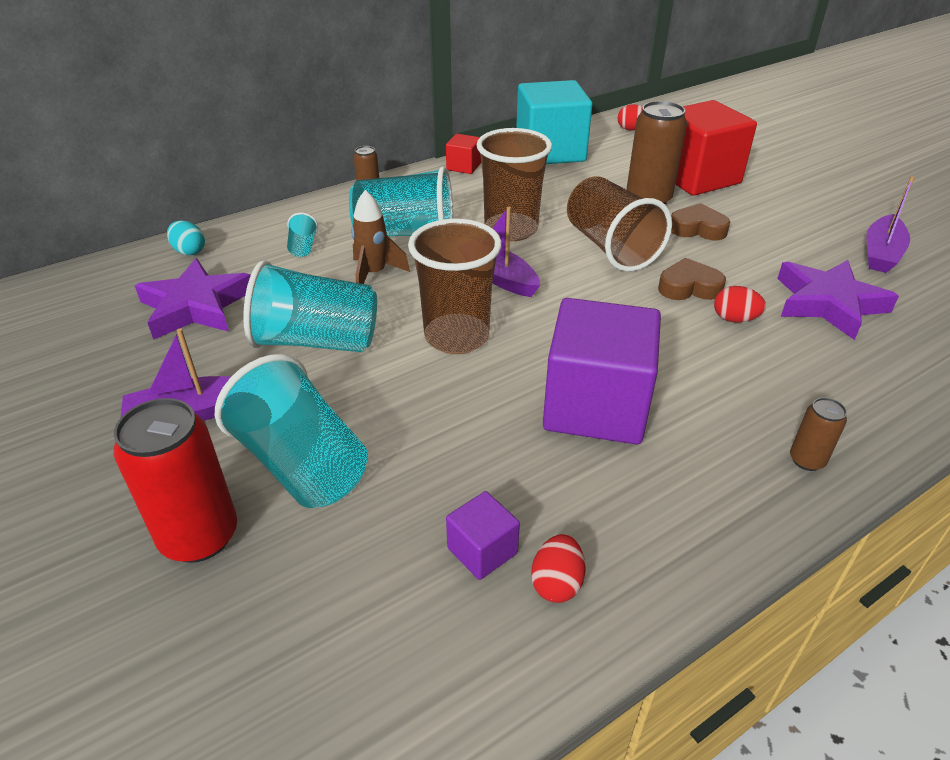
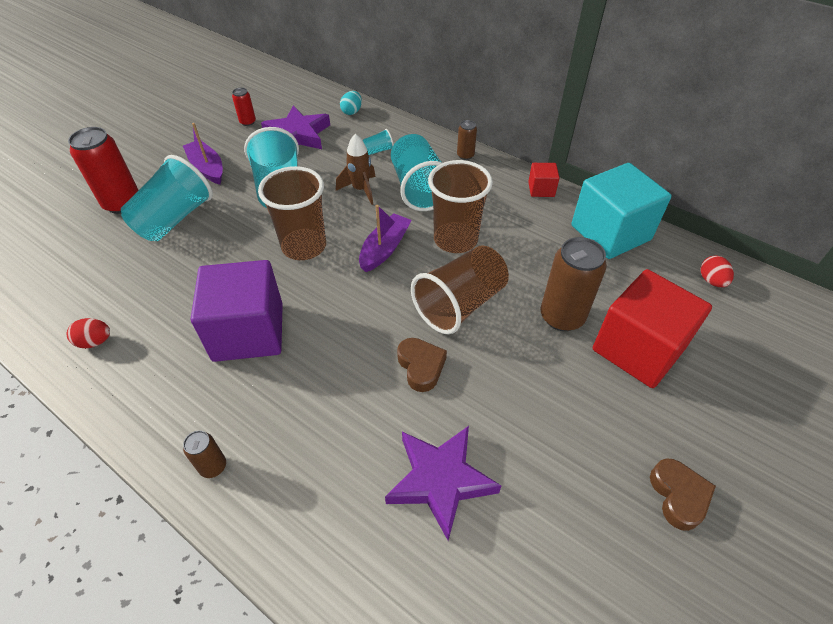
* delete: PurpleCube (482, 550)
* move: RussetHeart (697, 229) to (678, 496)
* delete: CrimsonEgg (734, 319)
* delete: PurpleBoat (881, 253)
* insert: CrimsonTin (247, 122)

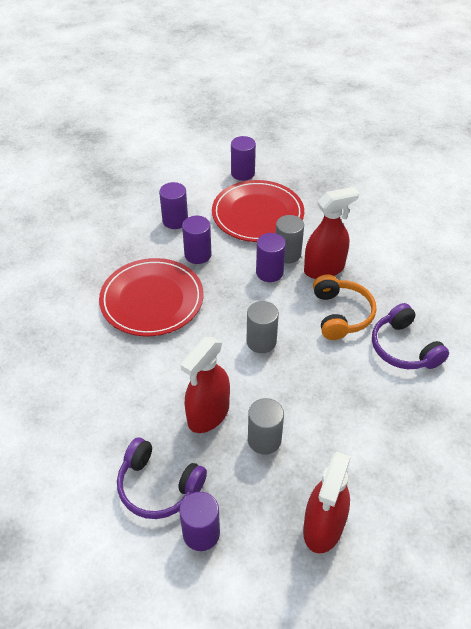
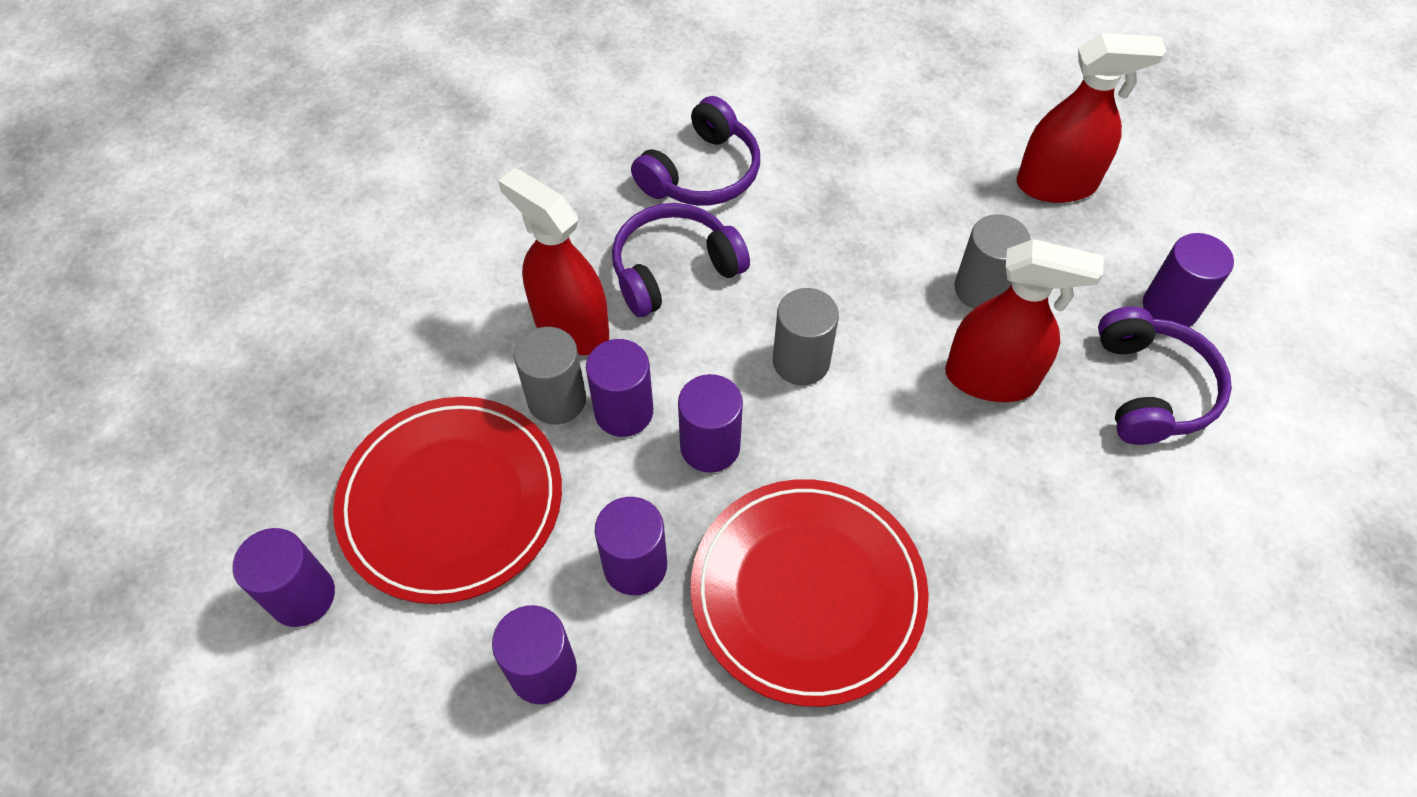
* recolor: OrangeColouredHeadphones (341, 314) to PurpleHeadphones (674, 269)
* insert: PurpleCylinderShape (710, 446)

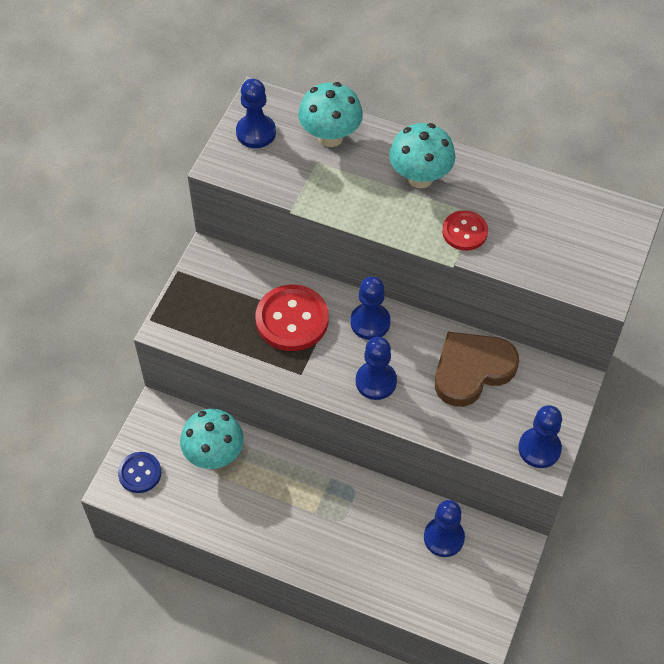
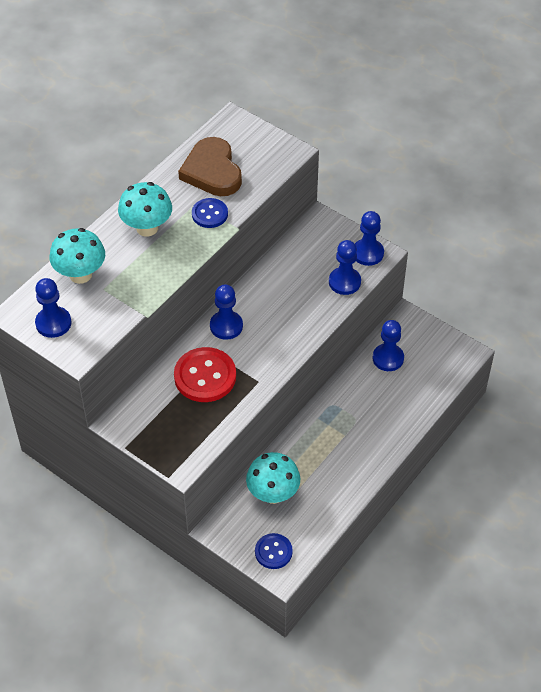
* move: RoyalBluePawn (376, 381) to (344, 282)
* move: RussetHeart (472, 370) to (212, 171)
* recolor: CrimsonShirtButton (464, 232) to RoyalBlueShirtButton (209, 214)

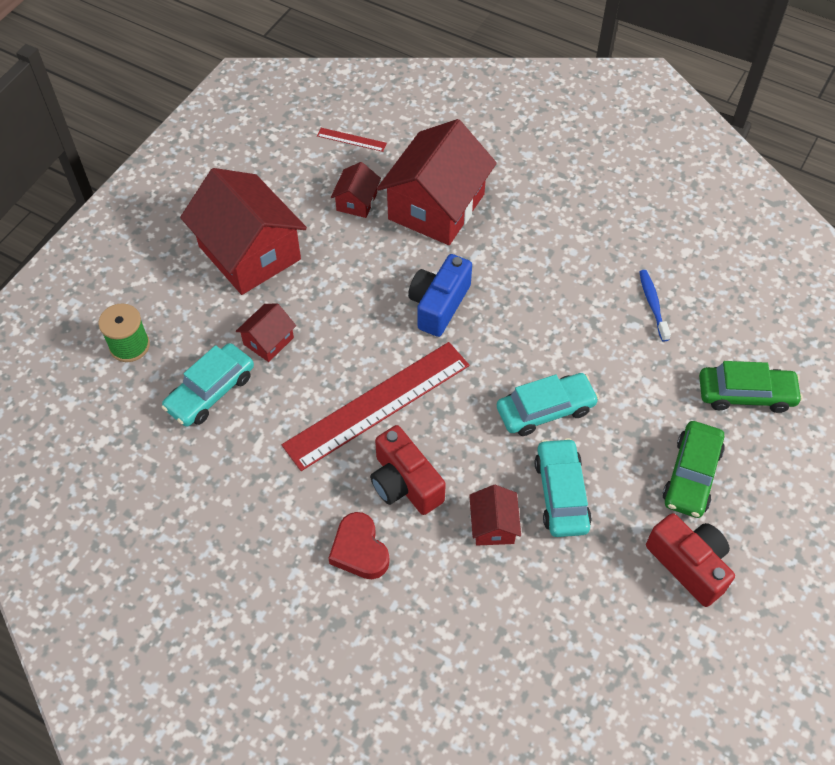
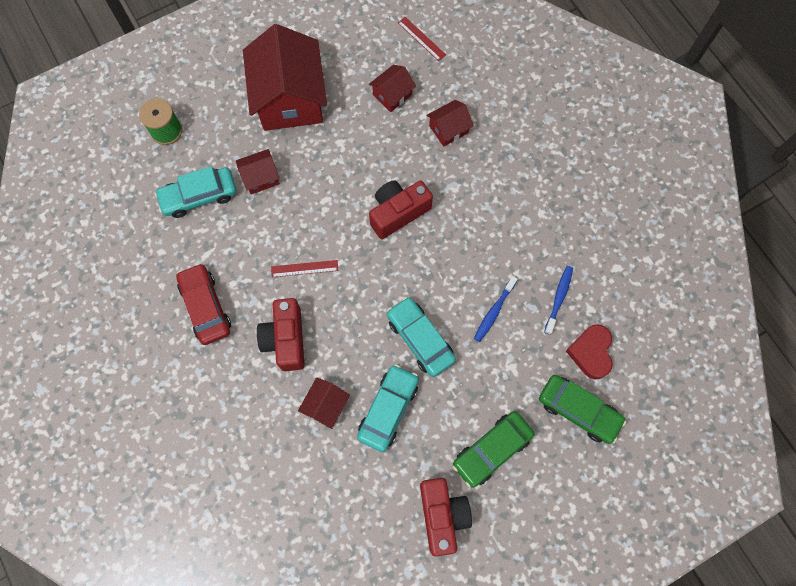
* resize: CrimsonStraightedge (377, 404) = (304, 268) x0.40
* move: CrimsonHeart (359, 550) to (591, 352)
* resize: CrimsonToyHouse (436, 206) = (448, 129) x0.46
* recolor: RoyalBlueCompactCamera (439, 305) to CrimsonCompactCamera (398, 213)
* rotate: TurquoiseCar (545, 410) = (420, 339) 135 degrees counterclockwise
* insert: CrimsonCar (206, 307)
* insert: RoyalBlueToothbrush (494, 312)

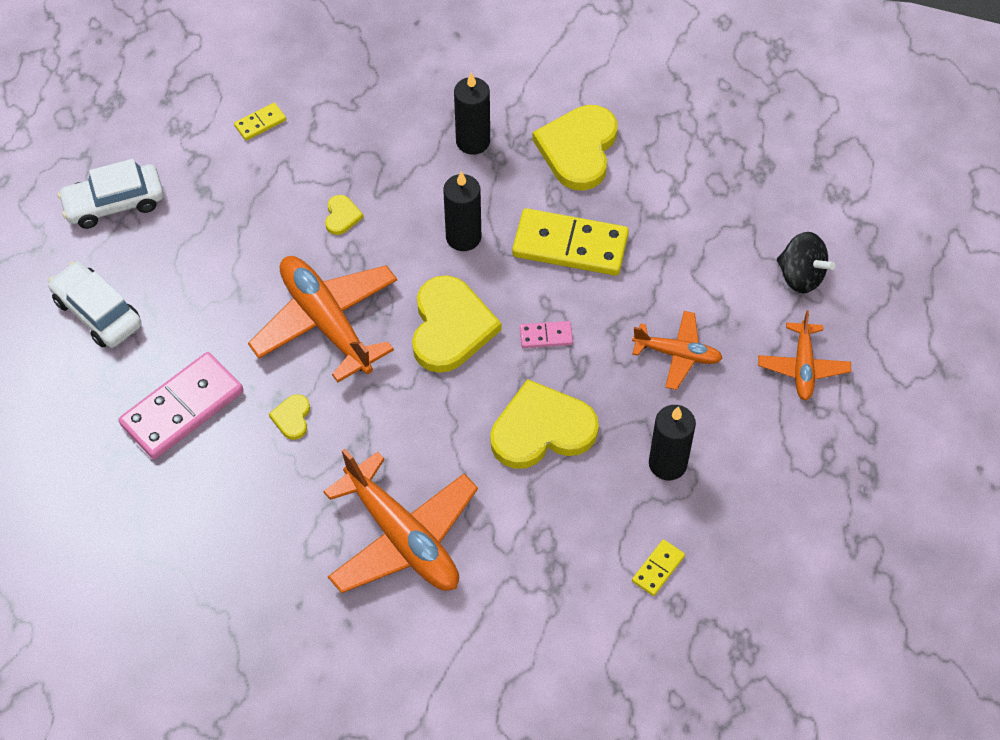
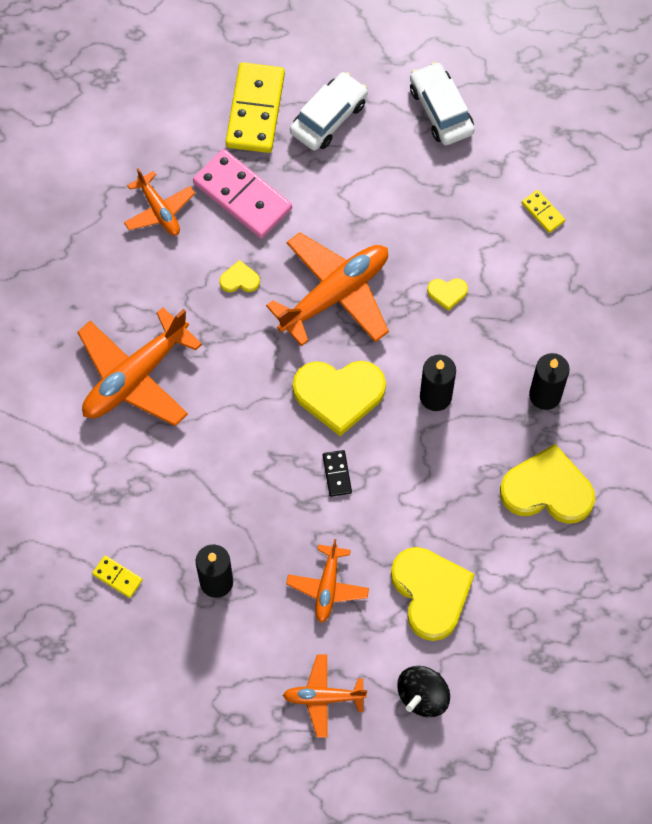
* move: GoldenHeart (542, 429) to (431, 593)
* move: GoldenDomino (570, 246) to (255, 110)
* recolor: RosePinkDomino (546, 336) to BlackDomino (337, 474)
* insert: OrangeColouredToyPlane (159, 210)

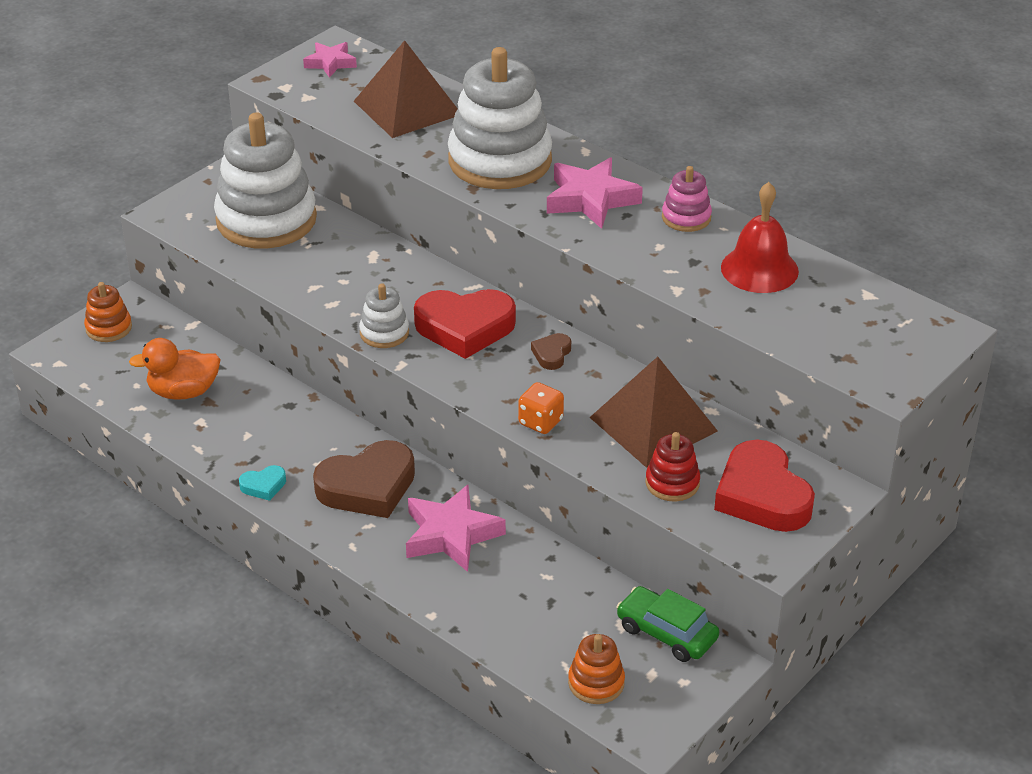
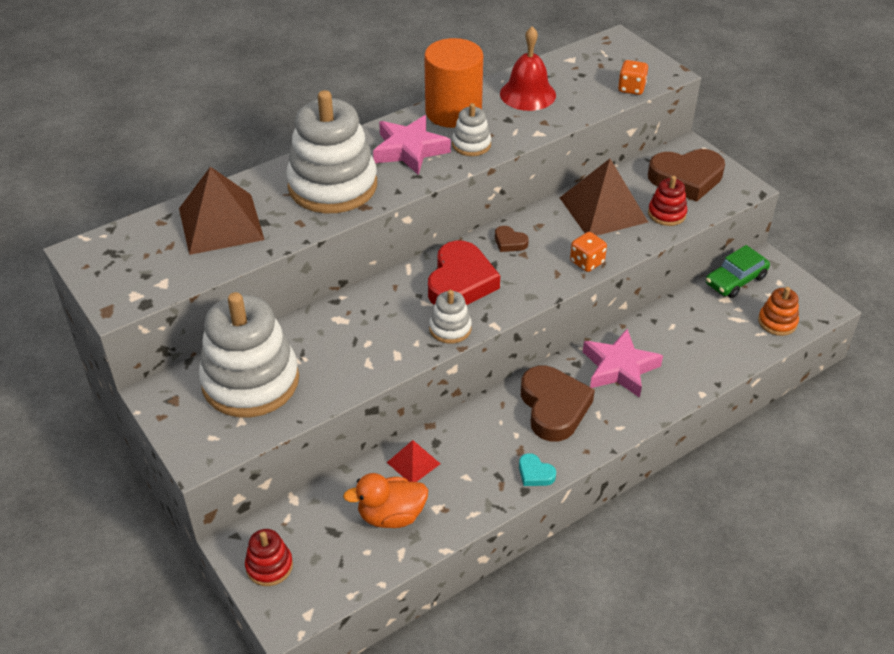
* recolor: OrangeColouredStackingToy (109, 328) to CrimsonStackingToy (269, 566)
* rotate: OrangeColouredToyDuck (183, 392) = (391, 516) 75 degrees clockwise
* rotate: TurquoiseHeart (263, 486) = (535, 473) 135 degrees clockwise
* delete: RosePinkFivePointedStar (330, 63)
* replace: RosePinkStackingToy (686, 217) to OrangeColouredCylinderShape (453, 112)
* recolor: CrimsonHeart (762, 495) to RussetHeart (686, 178)
* insert: CrimsonSolidPyramid (413, 463)
* insert: SnowWhiteStackingToy (471, 144)
* insert: OrangeColouredDie (631, 88)

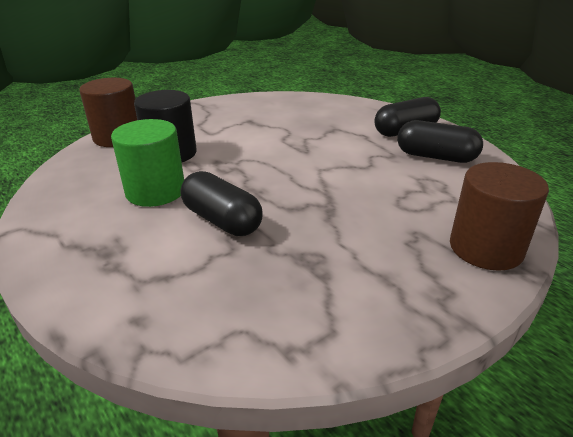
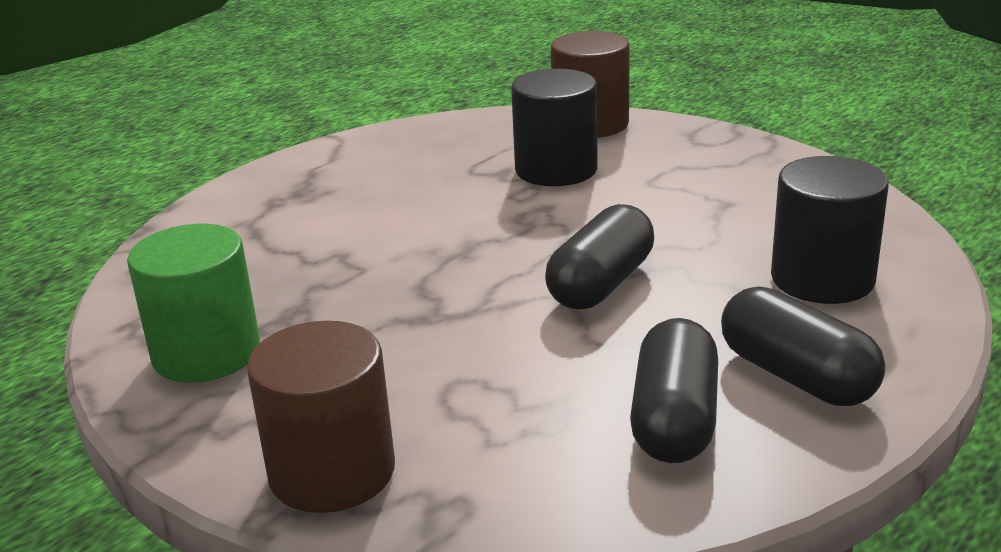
* move: GreenCylinderShape (155, 191) to (206, 353)
* move: BlackPill (222, 220) to (601, 284)
* insert: BlackCylinderShape (822, 279)

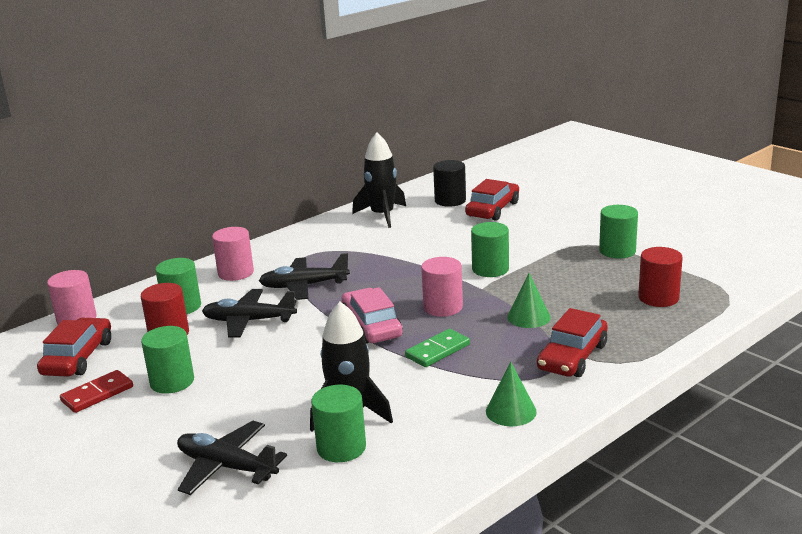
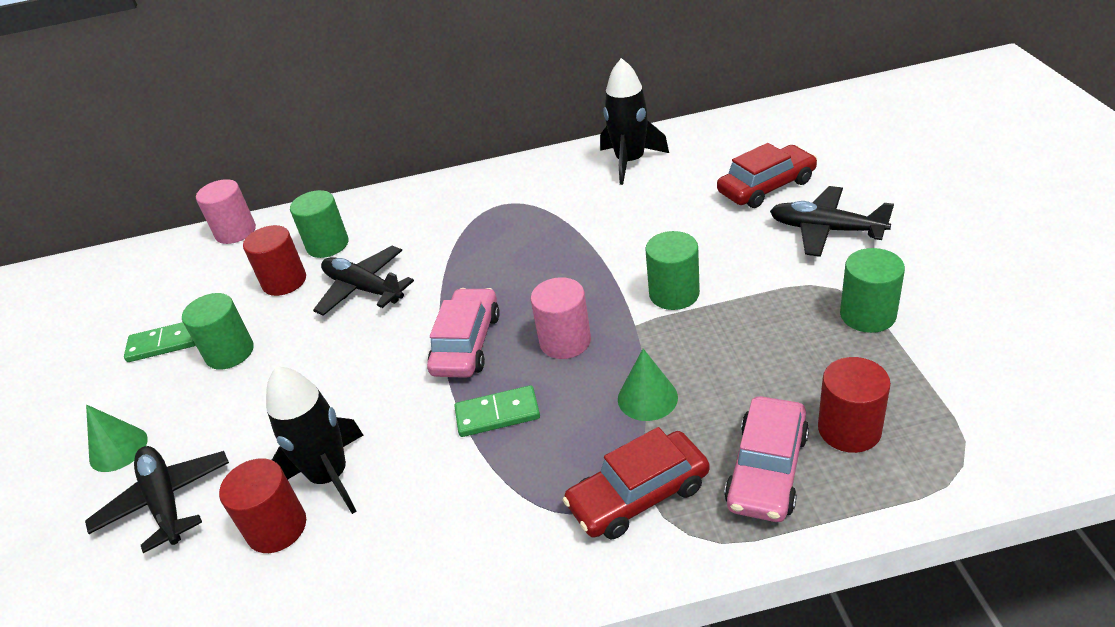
* delete: CrimsonCar (78, 358)
* recolor: CrimsonDomino (97, 394) to GreenDomino (164, 344)
* delete: RosePinkCylinderShape (236, 273)
* move: BlackToyPlane (304, 286) to (826, 230)
* recolor: GreenCylinderShape (341, 447) to CrimsonCylinderShape (277, 527)
* delete: BlackCylinderShape (450, 200)
* move: GreenConeShape (511, 411) to (118, 449)
* insert: RosePinkCar (767, 469)

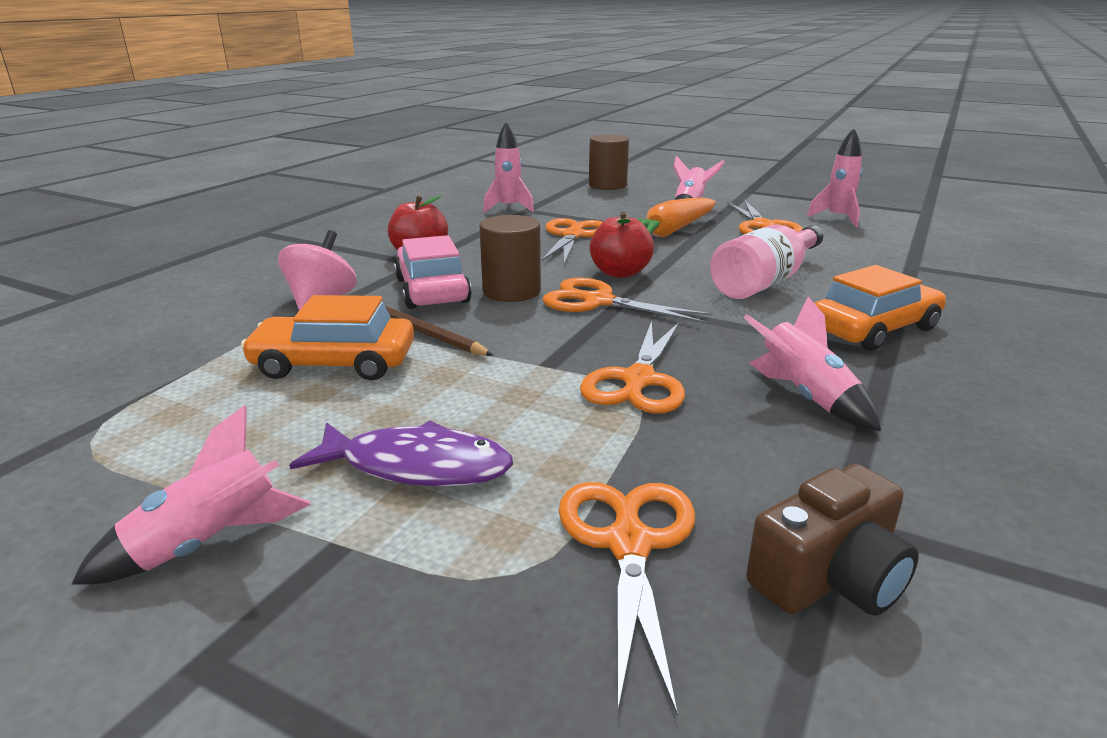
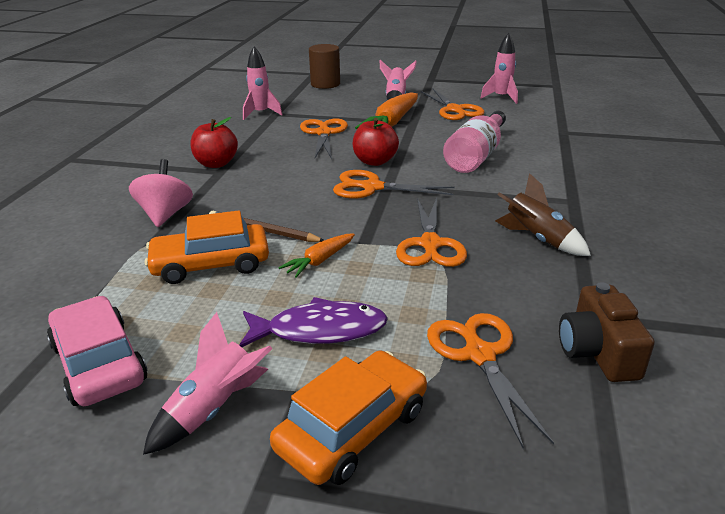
* move: RosePinkCar (432, 290) to (99, 363)
* delete: RussetCylinderShape (511, 291)
* recolor: RosePinkToyRocket (805, 396) to RussetToyRocket (537, 239)
* rotate: RussetCompactCamera (829, 577) = (597, 352) 135 degrees clockwise
* move: OrangeColouredCar (873, 328) to (352, 429)
* insert: OrangeColouredCarrot (319, 261)

